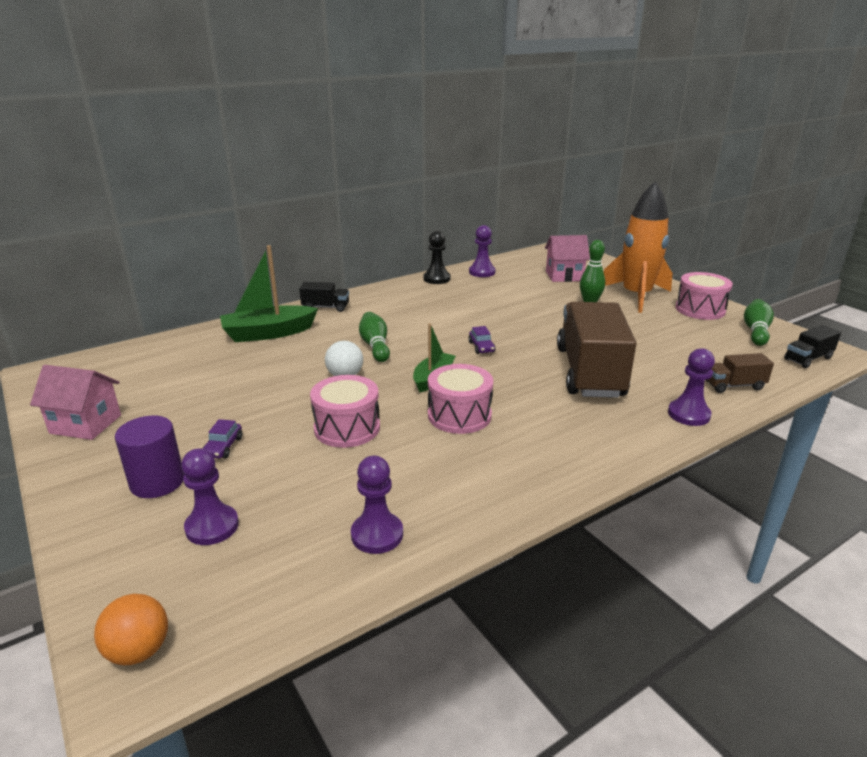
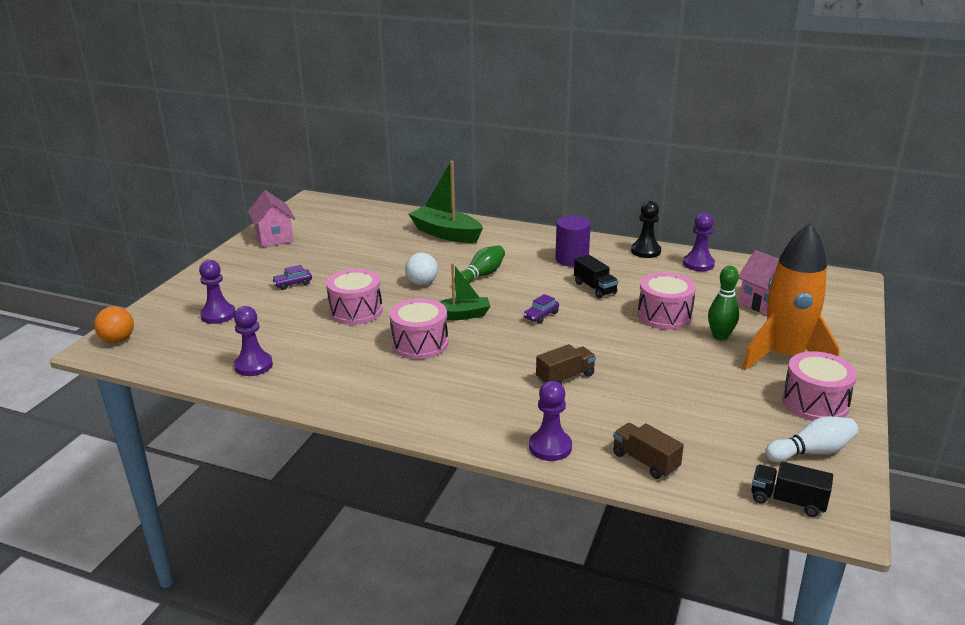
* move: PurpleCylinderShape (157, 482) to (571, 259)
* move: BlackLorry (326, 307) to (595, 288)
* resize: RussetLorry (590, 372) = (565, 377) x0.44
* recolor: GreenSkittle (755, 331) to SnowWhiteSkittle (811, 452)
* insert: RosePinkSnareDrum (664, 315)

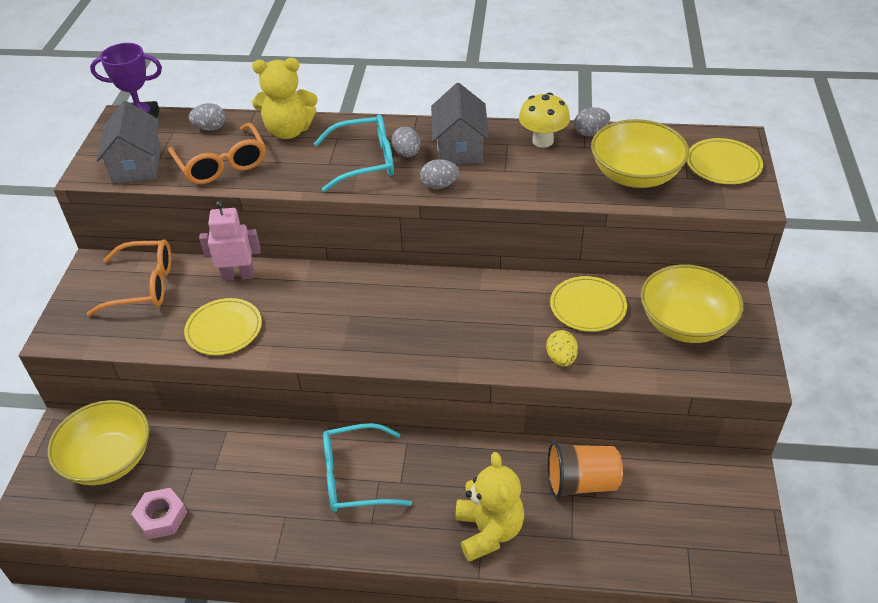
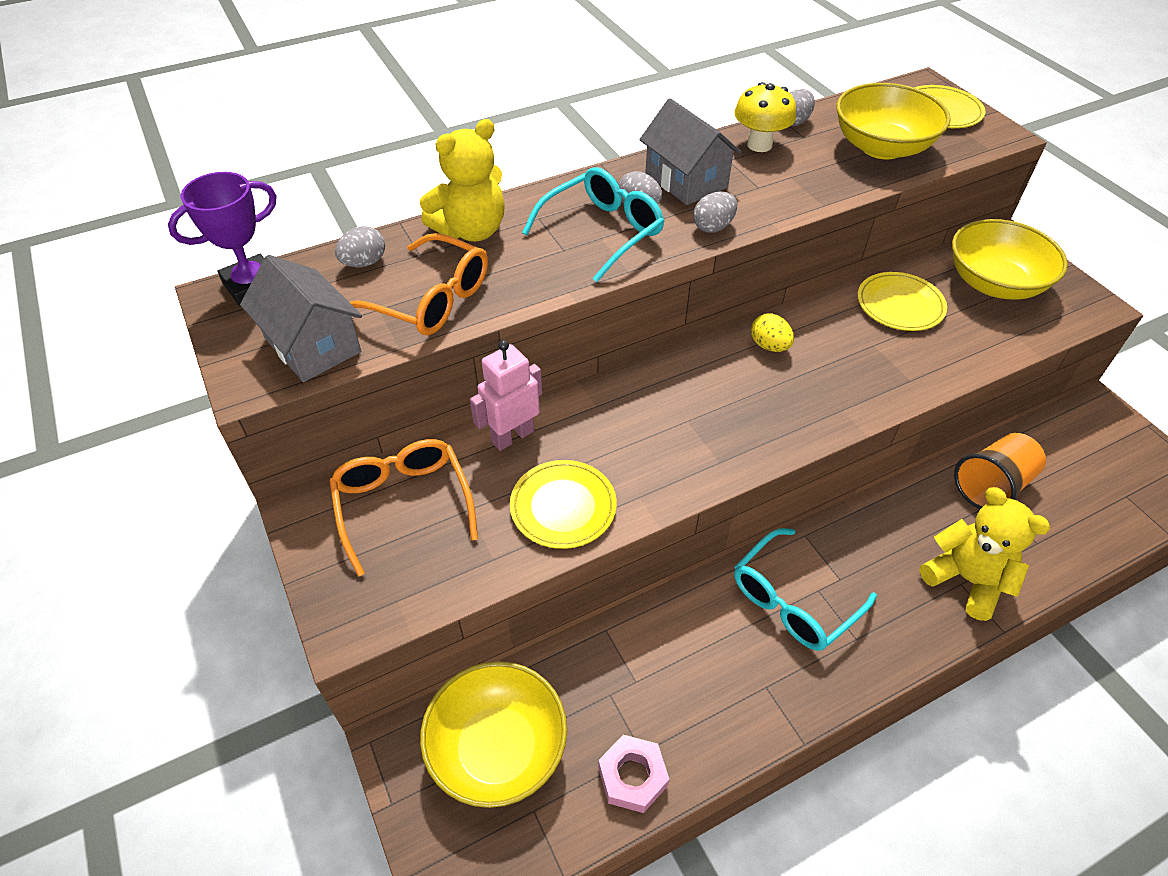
* rotate: OrangeColouredSpectacles (144, 285) = (403, 504) 75 degrees counterclockwise
* move: GoldenEgg (561, 359) to (769, 346)

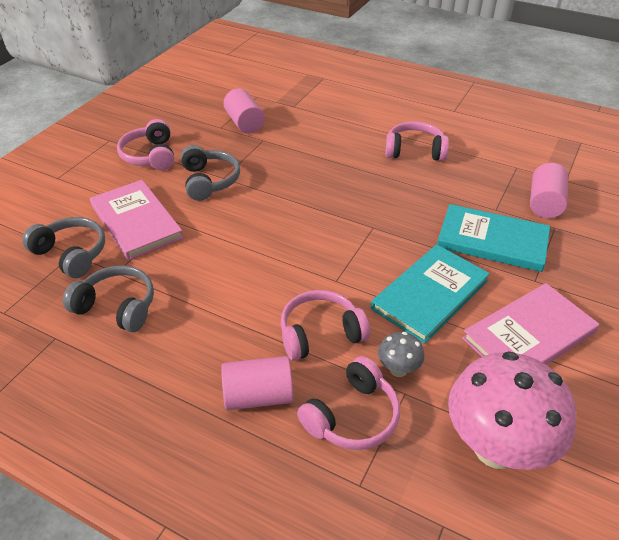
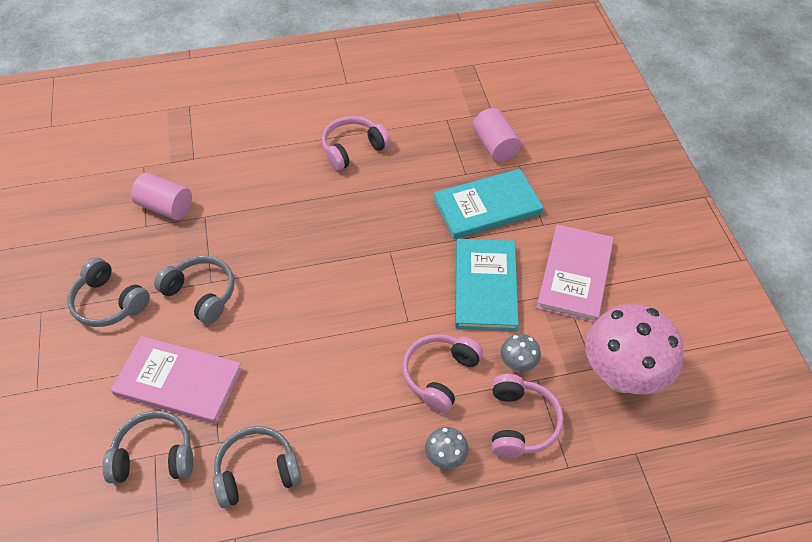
* recolor: RosePinkHeadphones (150, 156) to GreyHeadphones (109, 302)
* replace: RosePinkCylinderShape (258, 396) to GreyMushroom (445, 458)

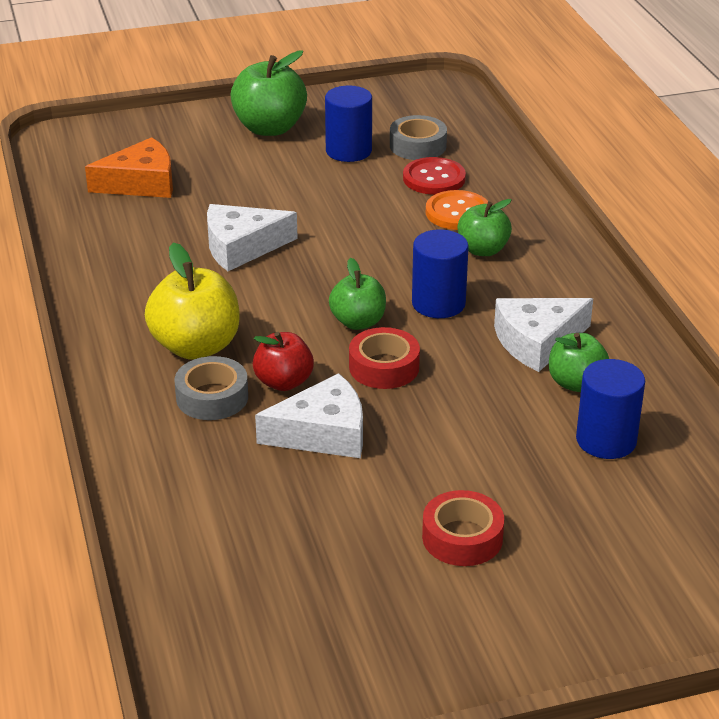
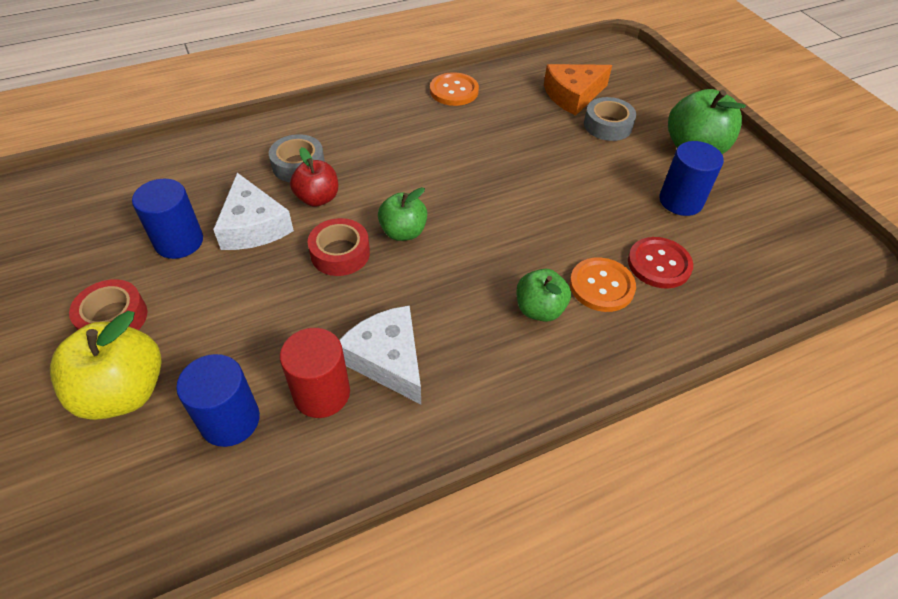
* rotate: OrangeColouredCheeseWedge (141, 183) = (573, 95) 90 degrees clockwise
* move: GoldenToyApple (196, 346) to (123, 392)
* delete: SnowWhiteCheeseWedge (241, 247)
* move: GreyStickyTape (418, 146) to (607, 125)
* move: RoyalBlueCylinderShape (438, 303) to (179, 242)
* replace: GreenToyApple (576, 383) to CrimsonCylinderShape (321, 393)
* insert: OrangeColouredShirtButton (454, 91)

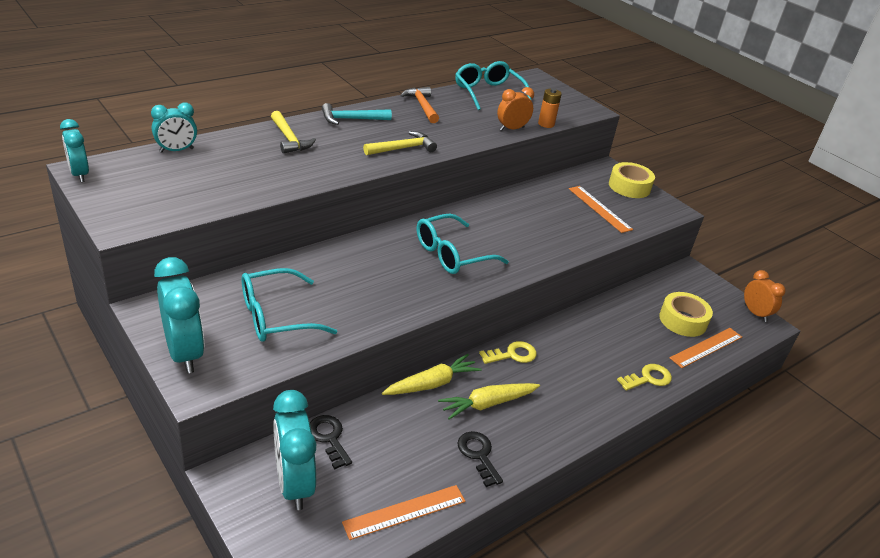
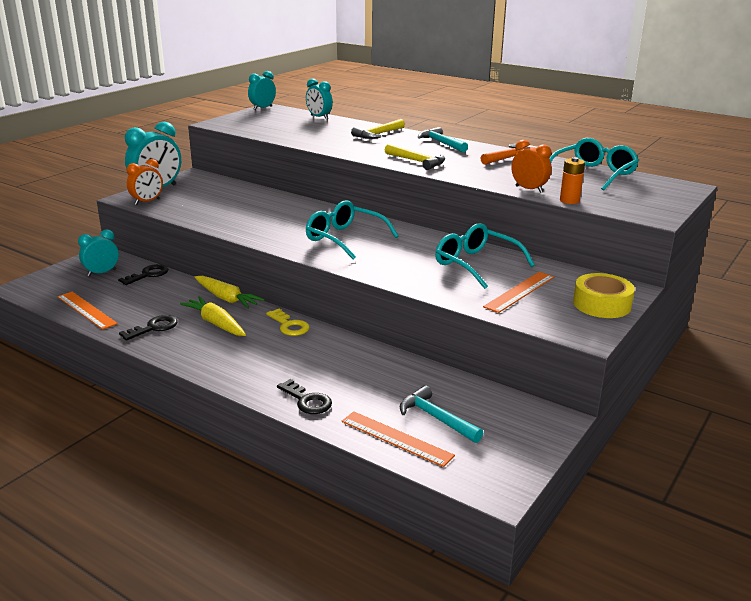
* move: TurquoiseSpectacles (276, 316) to (475, 264)
* resize: TurquoiseBedsideClock (294, 484) = (102, 273) x0.62
* recolor: GoldenLatchkey (648, 378) to BlackLatchkey (307, 401)
* replace: GoldenStickyTape (683, 320) to TurquoiseCarpenter'sHammer (436, 418)
* move: OrangeColouredBedsideClock (755, 313) to (147, 202)

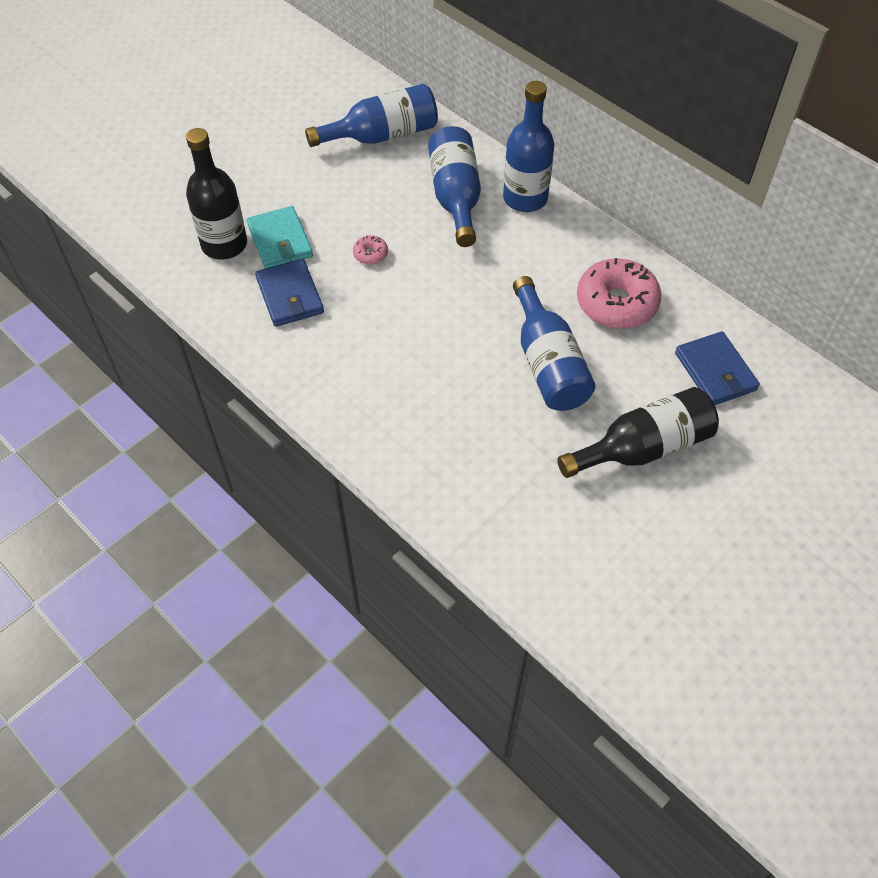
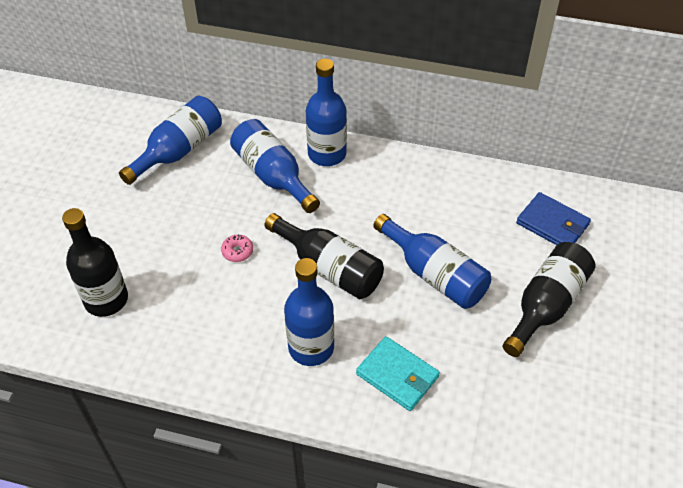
* move: TurquoiseWallet (280, 241) to (397, 375)
* delete: RoyalBlueWallet (290, 296)
* delete: RosePinkDonut (616, 303)
* insert: BlackFlask (329, 268)
* insert: RoyalBlueFlask (311, 347)

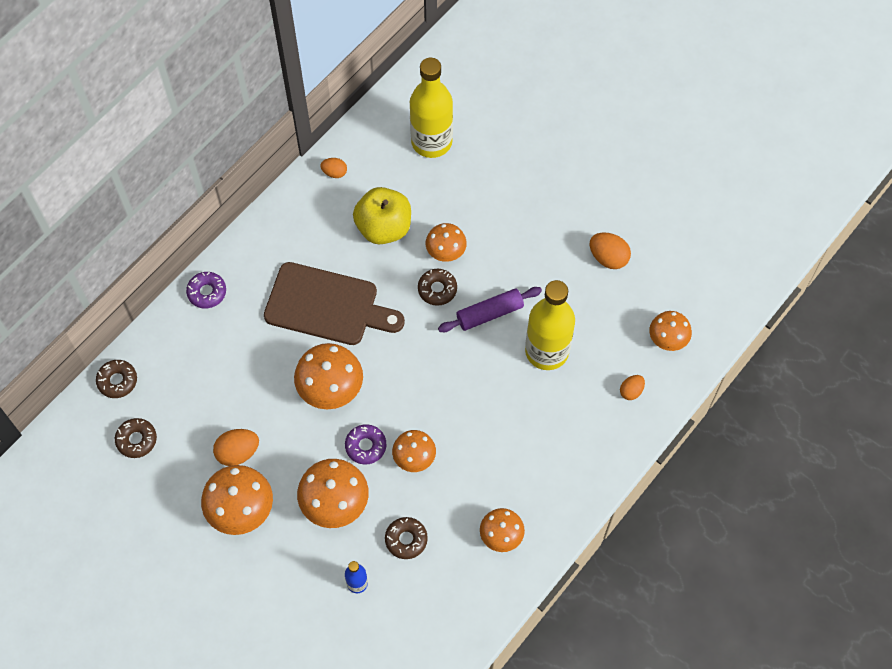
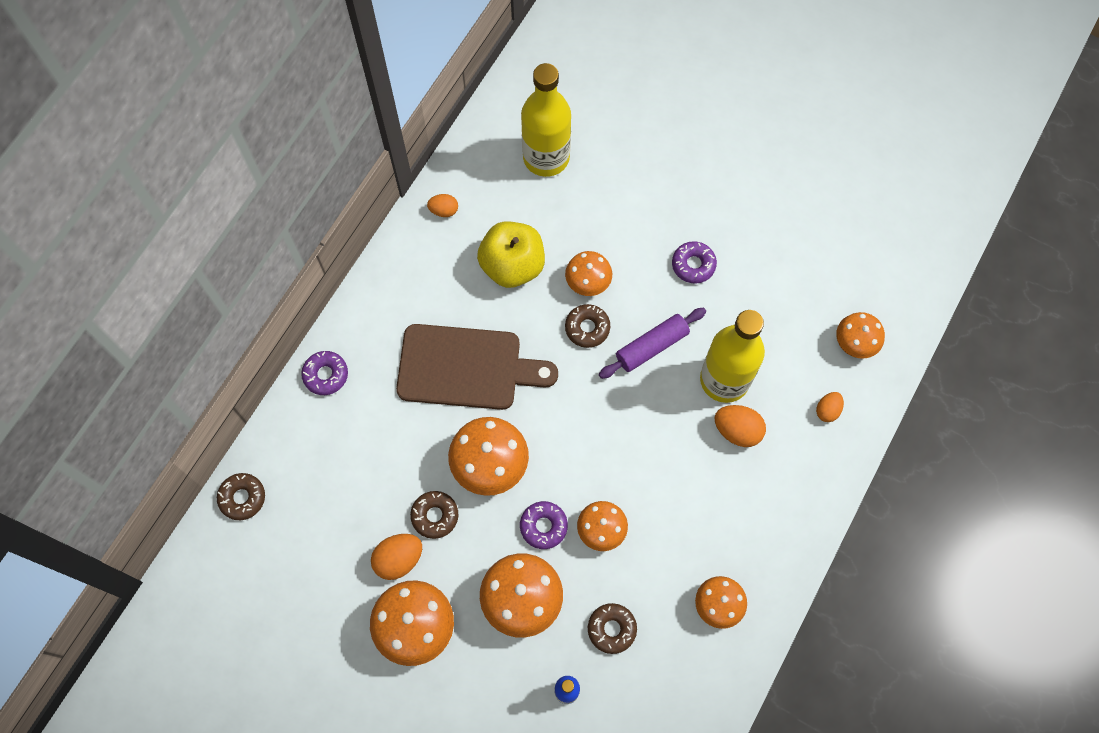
* move: RussetDonut (136, 440) to (435, 516)
* move: OrangeColouredEgg (608, 258) to (737, 430)
* insert: PurpleDonut (693, 265)

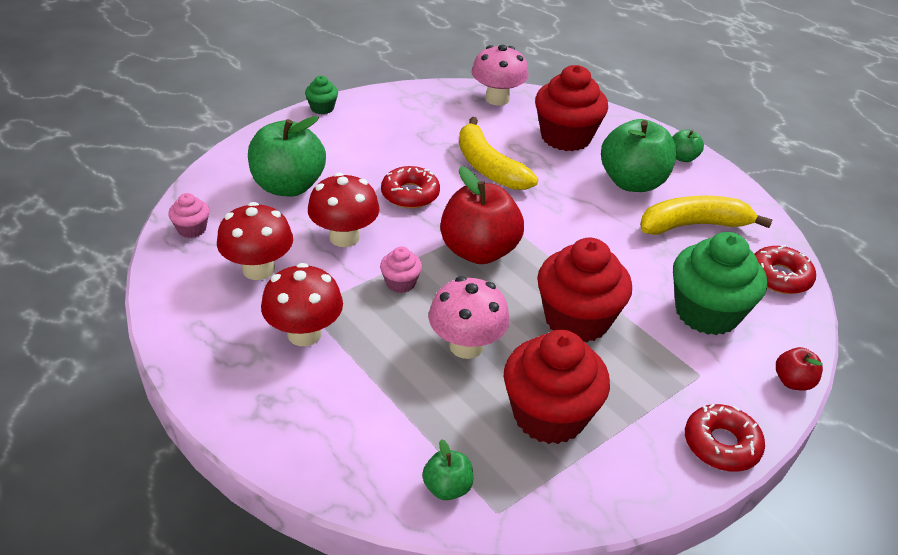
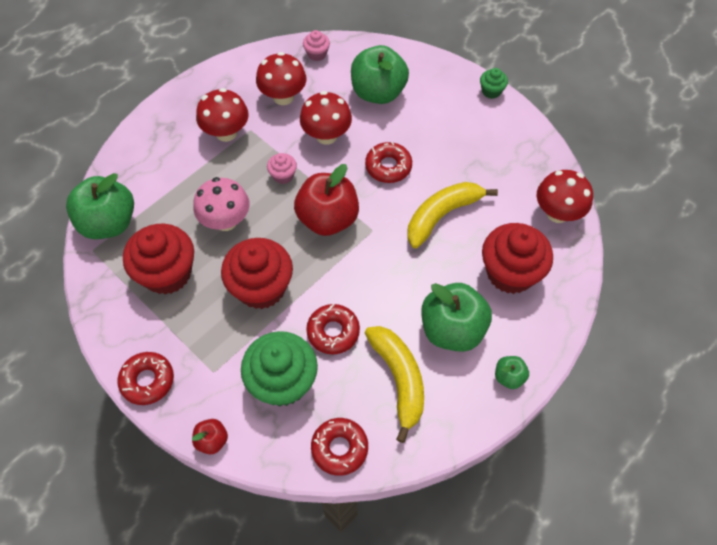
* resize: GreenToyApple (447, 487) = (109, 223) x2.12
* recolor: RosePinkMushroom (497, 99) to CrimsonMushroom (557, 213)
* insert: CrimsonDonut (333, 332)

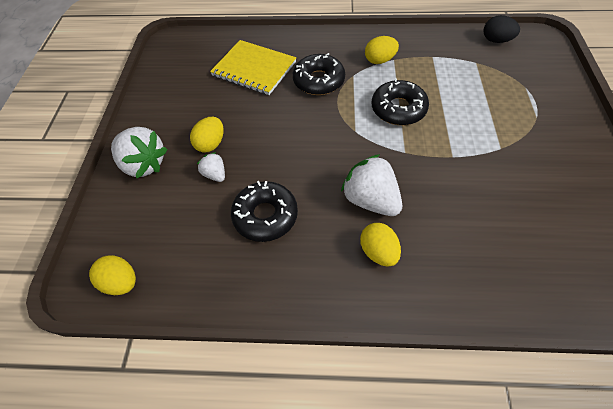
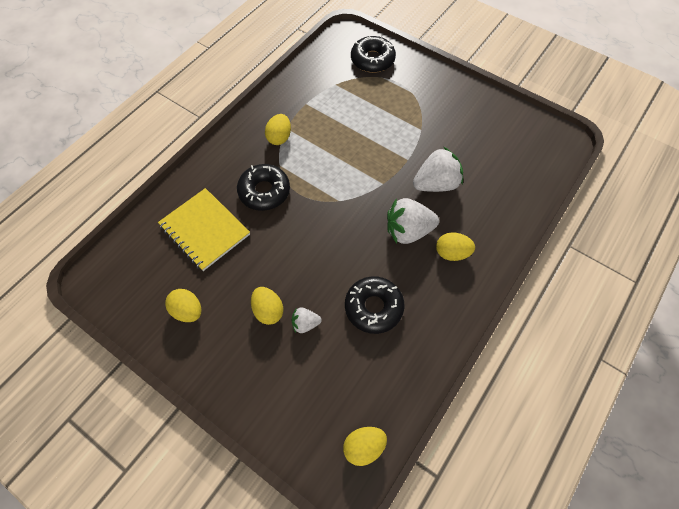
* move: SnowWhiteToyStrawberry (144, 164) to (436, 184)
* rotate: GoldenNotebook (254, 69) = (205, 230) 75 degrees clockwise
* move: BlackDonut (398, 109) to (372, 60)
* delete: BlackEgg (496, 40)
* insert: GoldenEgg (188, 311)

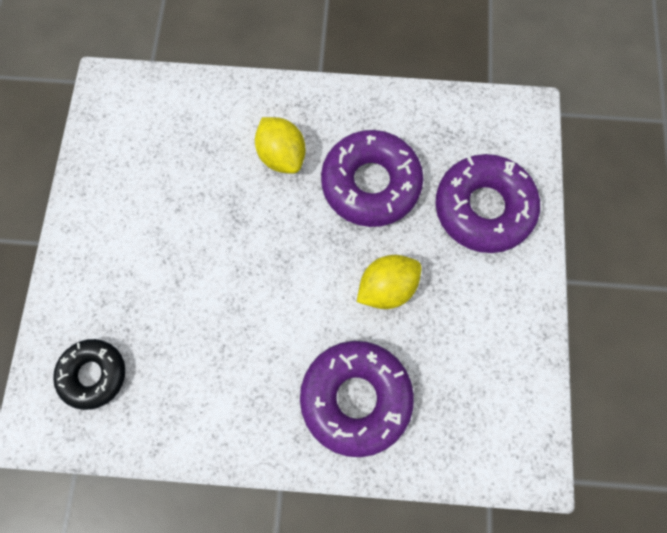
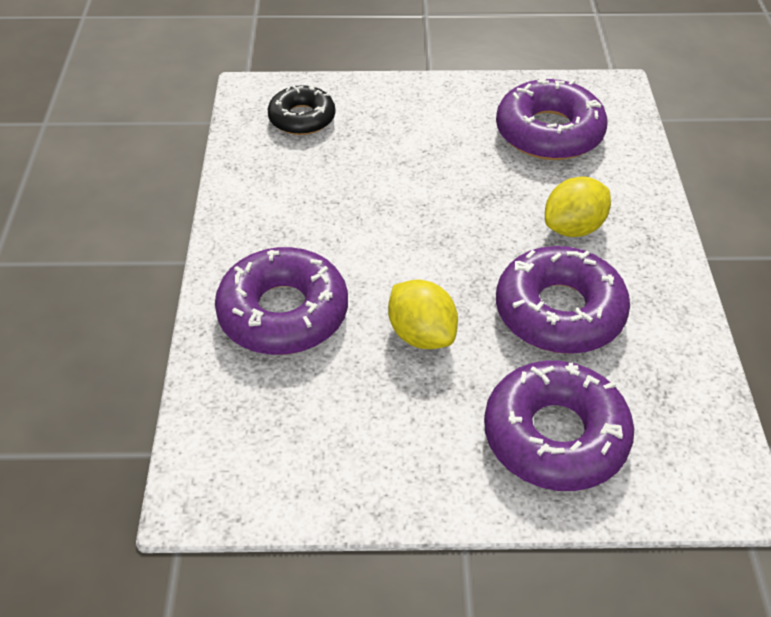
* insert: PurpleDonut (549, 132)

